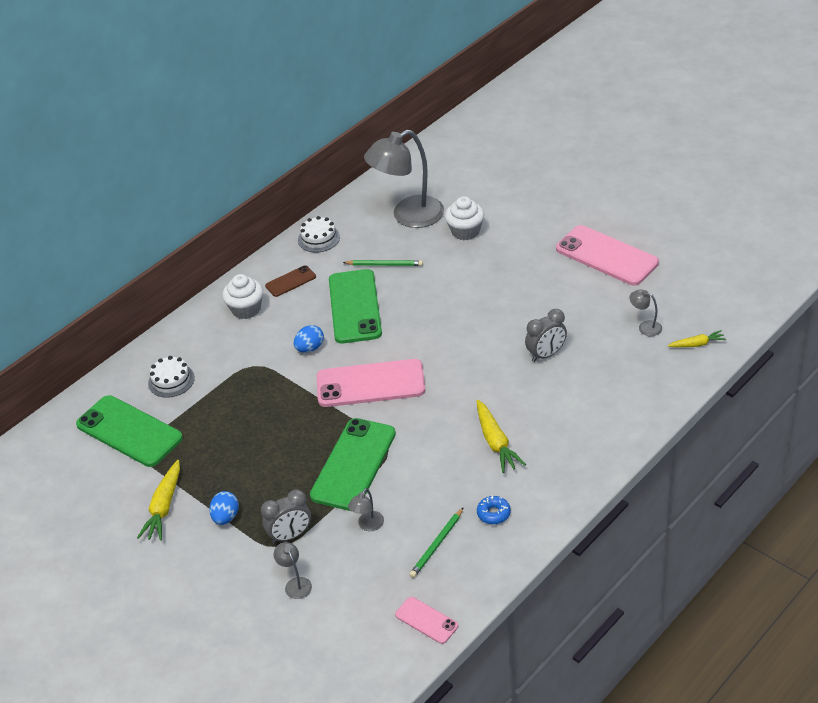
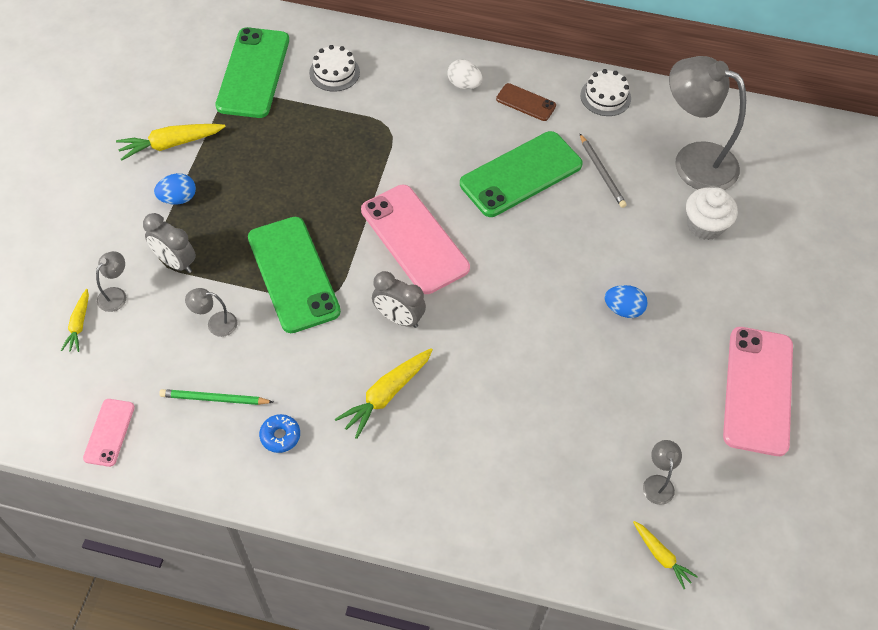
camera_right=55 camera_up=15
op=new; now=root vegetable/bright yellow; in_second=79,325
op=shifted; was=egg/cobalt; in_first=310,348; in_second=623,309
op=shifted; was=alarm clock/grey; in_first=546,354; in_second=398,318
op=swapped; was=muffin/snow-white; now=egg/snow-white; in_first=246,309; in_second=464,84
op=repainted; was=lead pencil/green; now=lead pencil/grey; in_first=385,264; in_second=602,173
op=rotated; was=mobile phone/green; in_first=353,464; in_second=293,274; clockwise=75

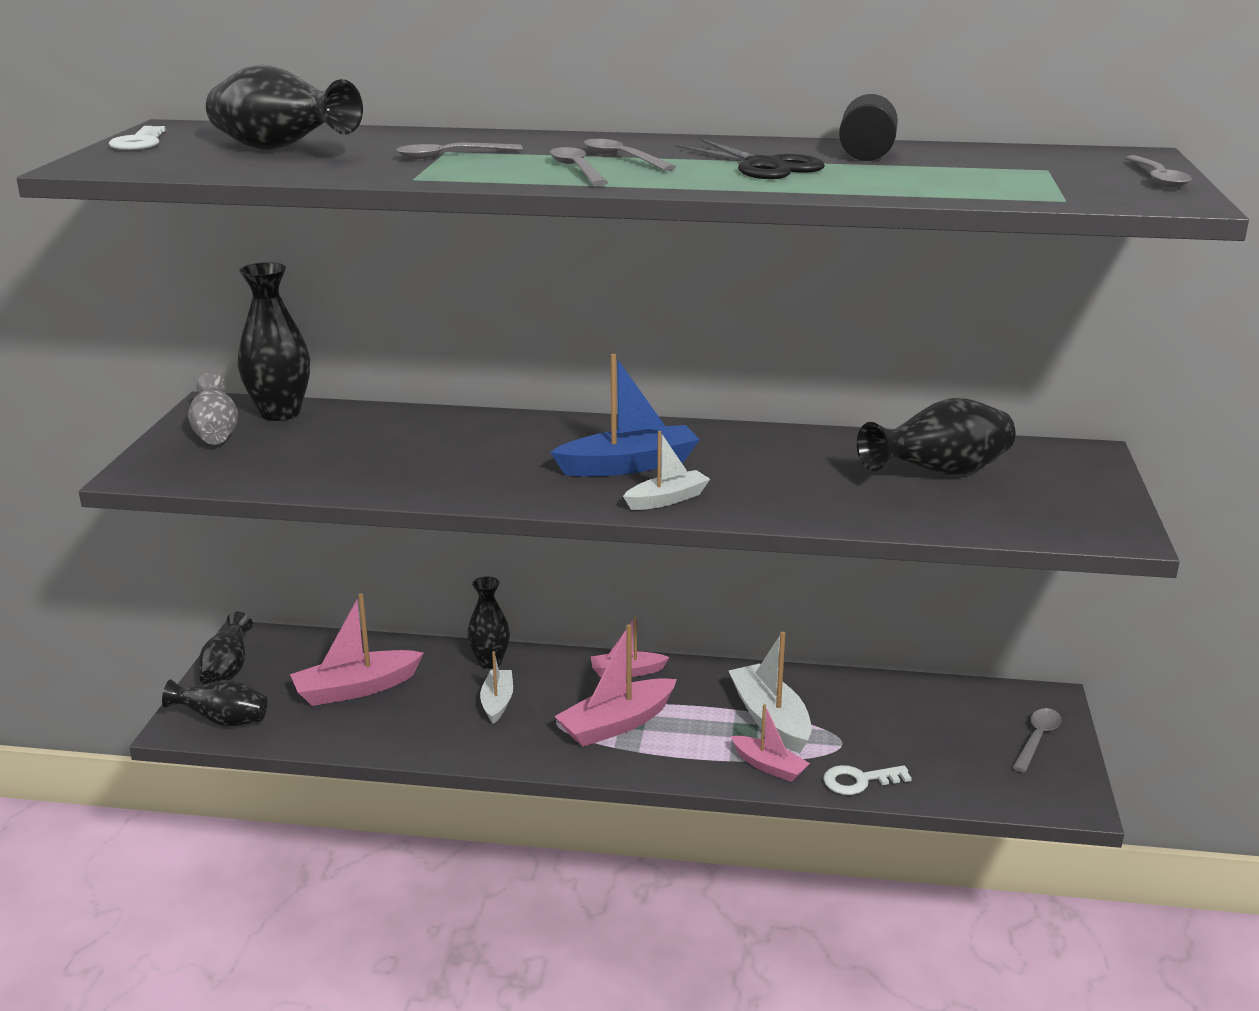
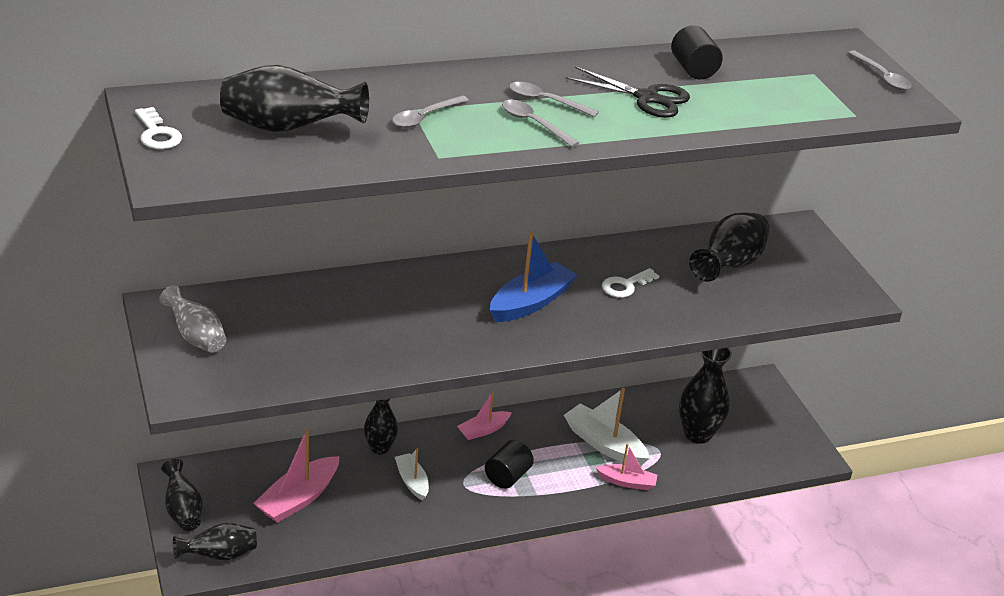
camera_right=-30 camera_up=10
op=gone; was=boat/snow-white; in_first=667,499
op=gone; was=teaspoon/grey; in_first=1037,739
op=shifted; was=flower vase/jet-black; in_first=280,413; in_second=697,434
op=shifted; was=latchkey/snow-white; in_first=859,781; in_second=625,285
op=swapped; was=boat/pink; now=cylinder shape/jet-black; in_first=617,724; in_second=507,476

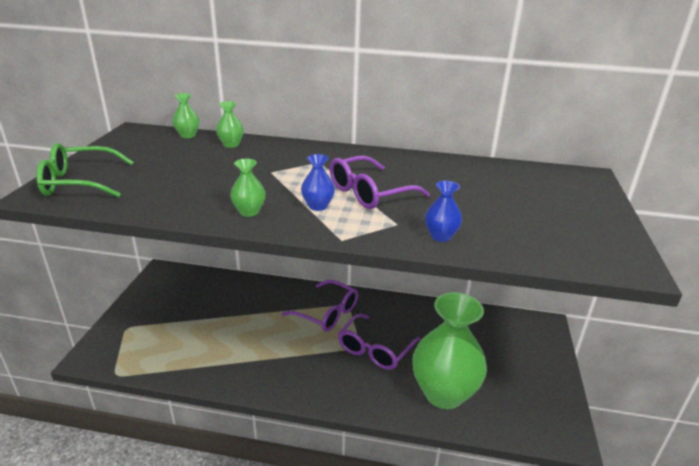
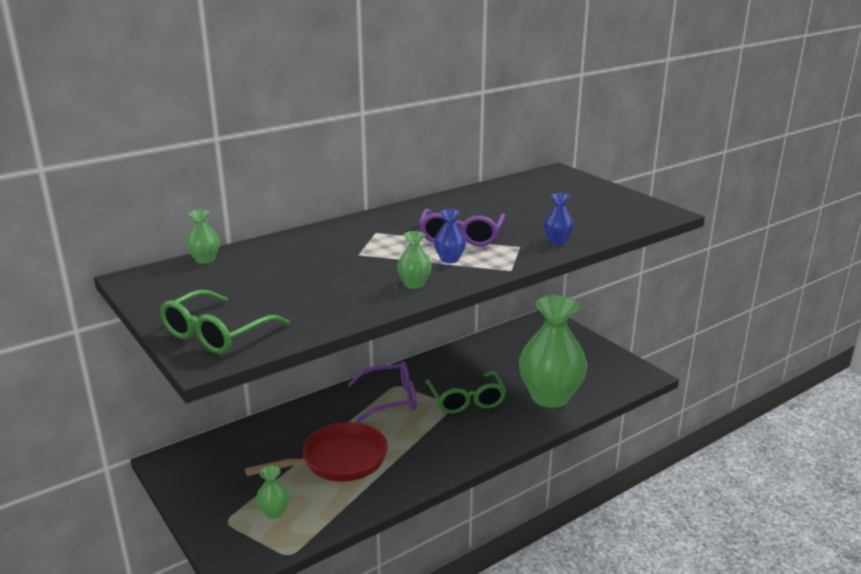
camera_right=-45 camera_up=-5
op=new; now=skillet/crimson; in_second=339,460
op=shifted; was=flower vase/green; in_first=231,144; in_second=274,512
op=repainted; was=glasses/royal purple; now=glasses/green; in_first=375,349; in_second=466,400

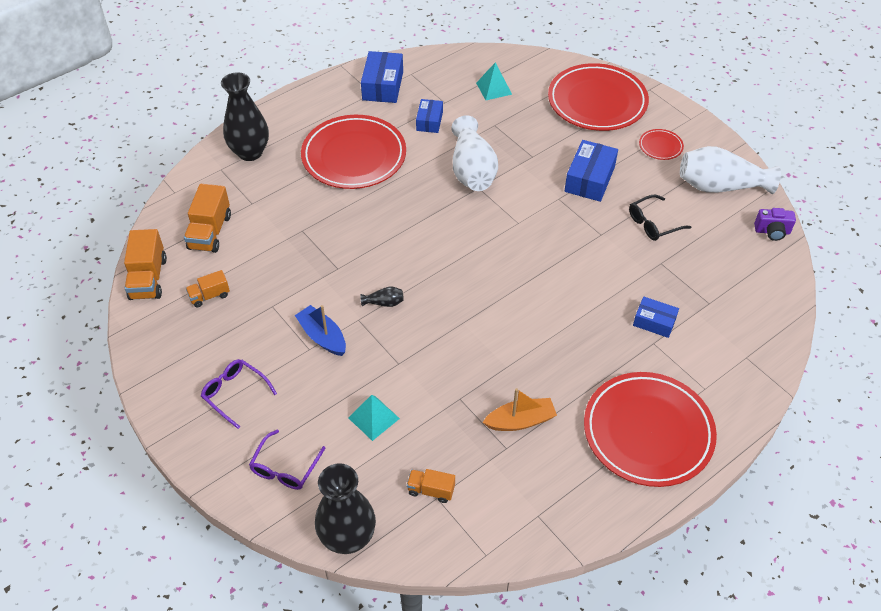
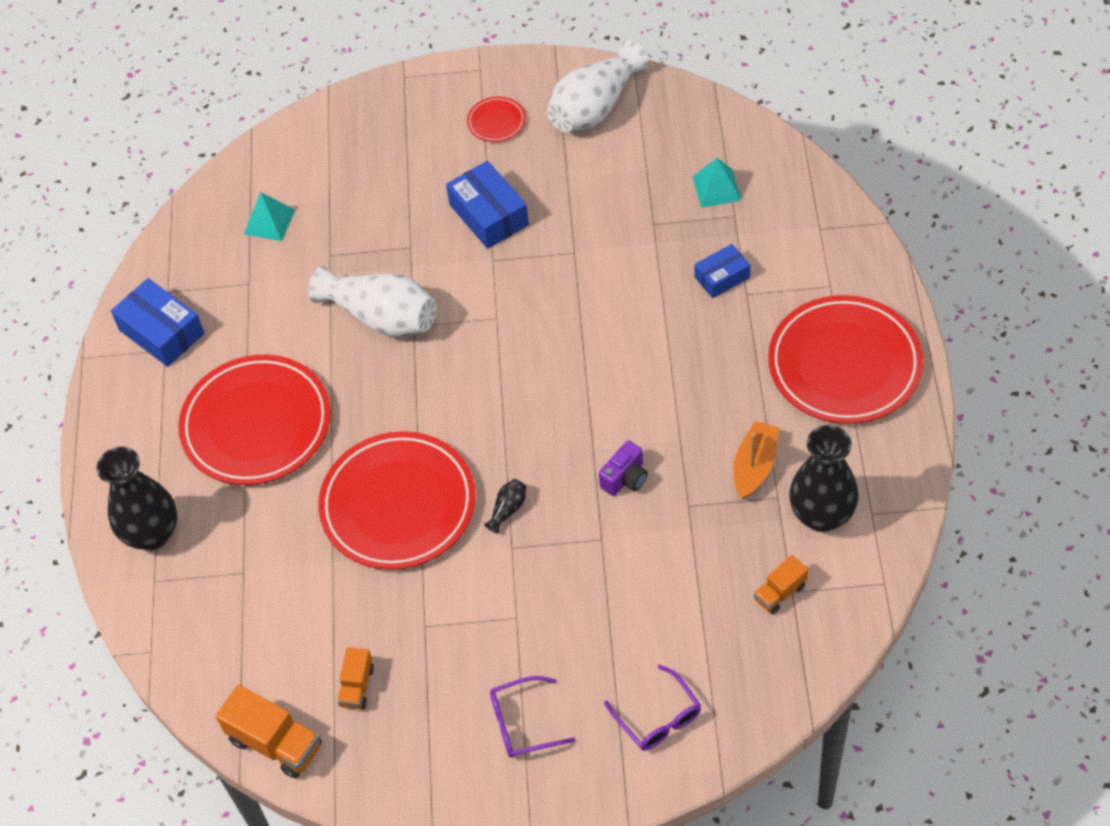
camera_right=-50 camera_up=5
op=gone; was=truck/orange; in_first=210,232
op=gone; was=boat/cobalt; in_first=322,337
op=gone; was=parcel/cobalt; in_first=429,121
op=gone; was=glasses/jet-black; in_first=653,223
op=shifted; was=flower vase/jet-black; in_first=348,537; in_second=821,515
op=shifted; was=pyramid/aqua; in_first=373,418; in_second=716,188
op=shifted; was=dinner plate/crimson; in_first=597,102; in_second=398,505
op=shifted; was=compact camera/royal purple; in_first=772,231; in_second=625,478

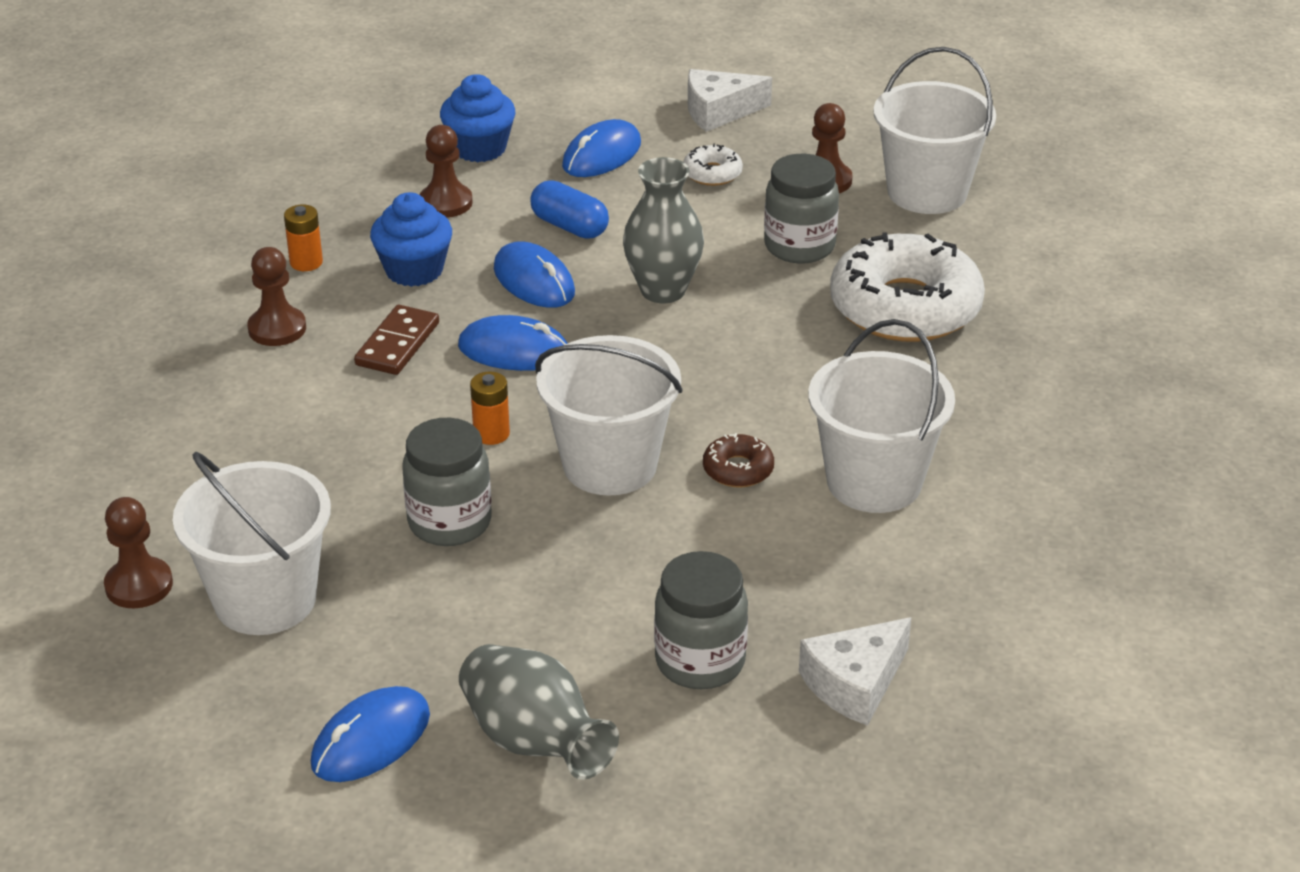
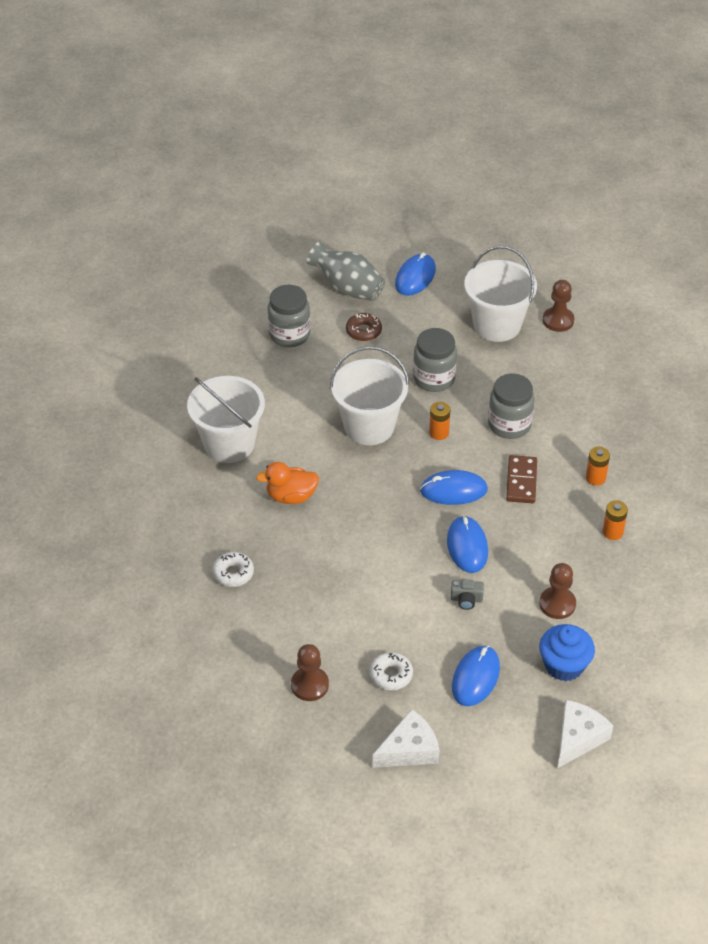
camera_right=165 camera_up=10
op=gone; was=muffin/cobalt; in_first=414,270
op=gone; was=flower vase/grey; in_first=663,290
op=gone; was=bucket/snow-white; in_first=927,192
op=new; now=toy duck/orange; in_second=291,496
op=shifted; was=glazed donut/brown; in_first=738,469; in_second=363,331
op=shifted; was=jar/grey; in_first=799,246; in_second=509,425
op=shifted; was=piece of cheese/snow-white; in_first=855,683; in_second=578,738
op=swapped; was=chess pawn/brown; now=power cell/orange; in_first=277,329; in_second=595,478
op=swapped; was=pill/cobalt; now=compact camera/grey; in_first=570,226; in_second=466,599
op=rotated; was=PC mouse/cobalt; in_first=534,281; in_second=467,546; clockwise=45
op=scaled; was=glazed donut/snow-white; in_first=905,307; in_second=233,573; ratio=0.43

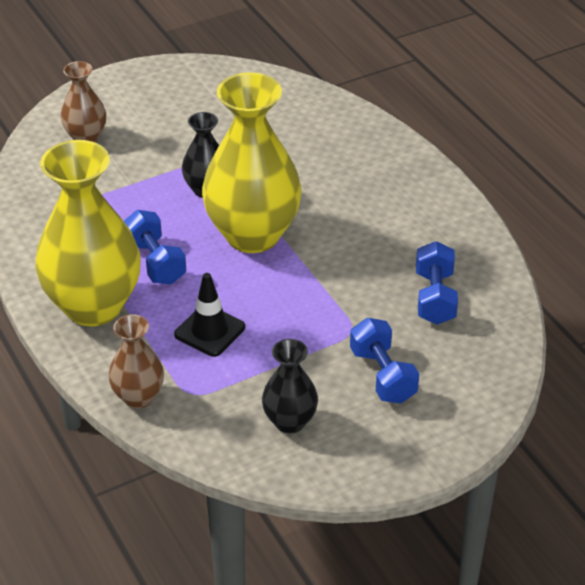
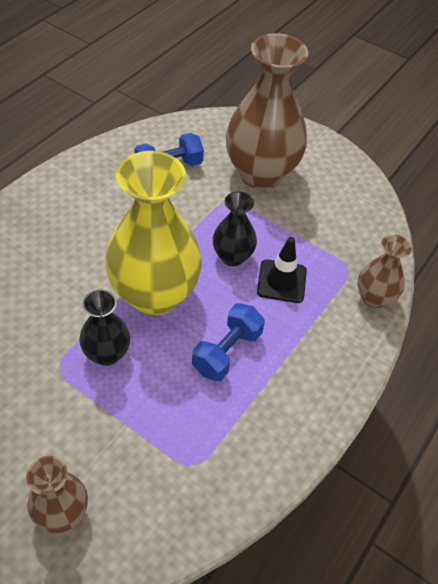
camera_right=-120 camera_up=10
op=gone; was=flower vase/bright yellow; in_first=94,306
op=shifted; was=flower vase/jet-black; in_first=290,421; in_second=232,257
op=swapped; was=free weight/cobalt; now=flower vase/brown; in_first=383,375; in_second=261,174

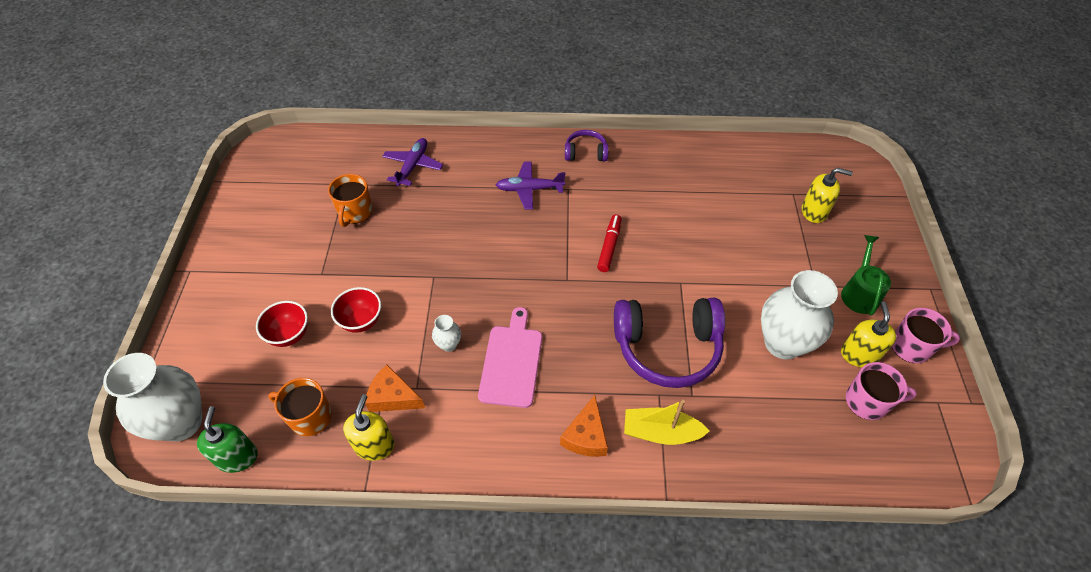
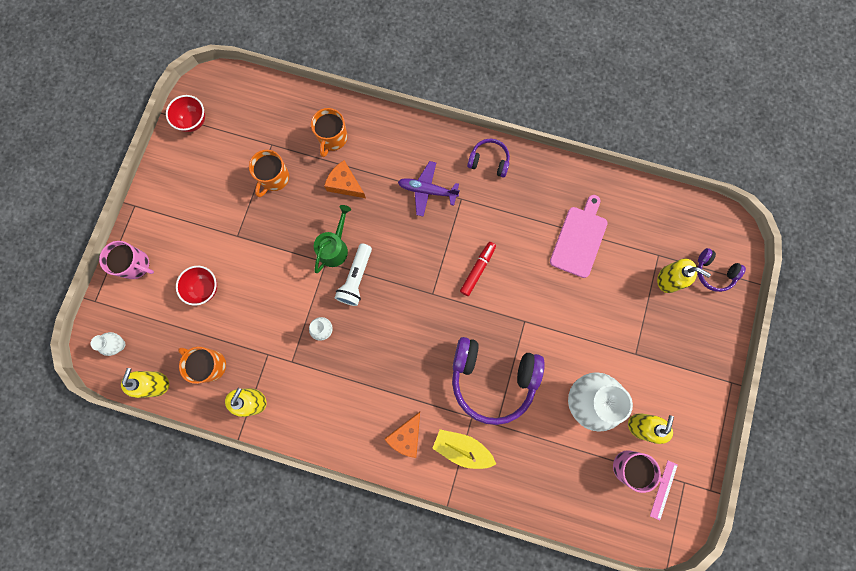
camera_right=15 camera_up=25
op=new; now=pocket torch/snow-white; in_second=356,278
op=new; now=measuring stick/pink; in_second=663,490
op=new; now=headset/royal purple; in_second=713,272
op=shifted; was=serving bowl/crimson; in_first=361,321; in_second=193,121
op=shifted; was=piece of cheese/orange; in_first=393,397; in_second=345,184
op=shifted; was=cutting board/pink; in_first=512,362; in_second=579,239
op=shifted; was=sprinkling can/green; in_first=859,293; in_second=334,248
op=shifted; was=mug/pink; in_first=911,347; in_second=136,265
op=swapped; was=plane/royal purple; now=mug/orange; in_first=413,166; in_second=332,138
op=repainted; was=soap dispenser/green; now=soap dispenser/bright yellow; in_first=237,457; in_second=155,383
op=scaled; was=flower vase/snow-white; in_first=181,423; in_second=119,345; ratio=0.44

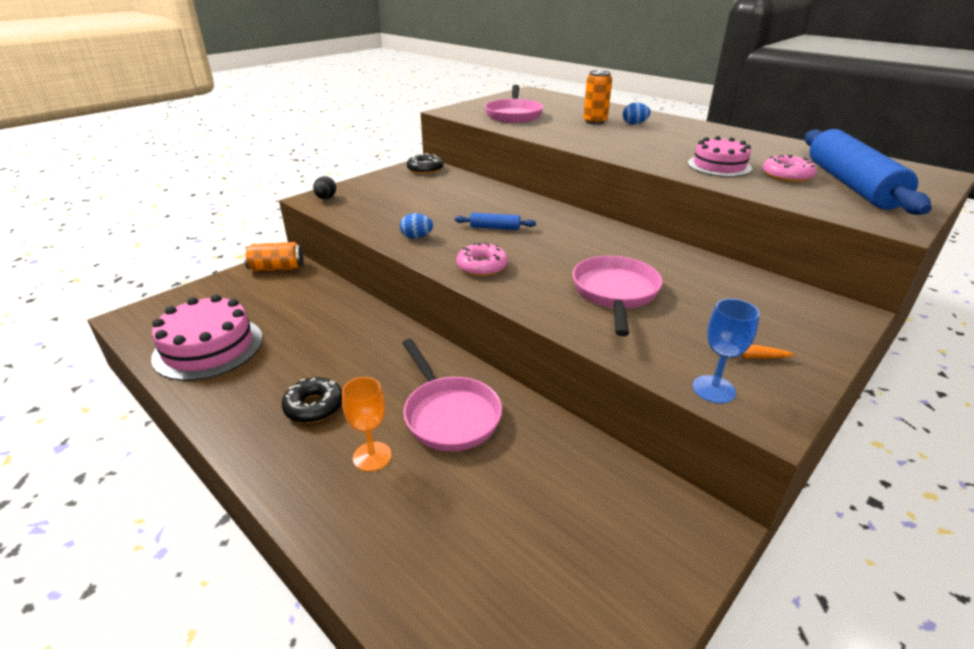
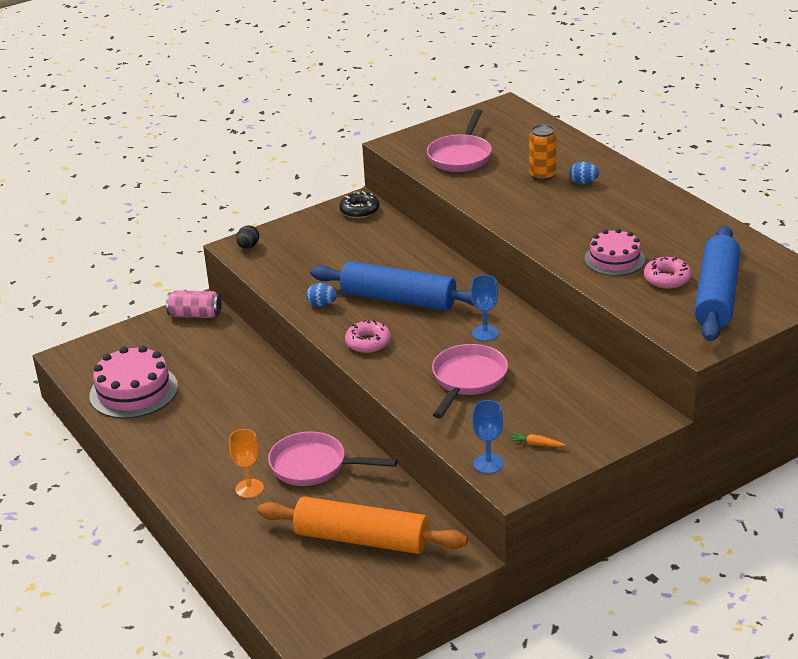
camera_right=15 camera_up=0
op=gone; was=glazed donut/jet-black; in_first=314,406
op=new; now=rolling pin/orange; in_second=362,539
op=new; now=goblet/cobalt; in_second=485,333
op=repainted; was=tin/orange; now=tin/pink; in_first=277,268; in_second=195,315
op=rotated; was=skillet/pink; in_first=449,414; in_second=314,466; clockwise=120
op=scaled; was=rolling pin/cobalt; in_first=495,228; in_second=398,299; ratio=2.38

